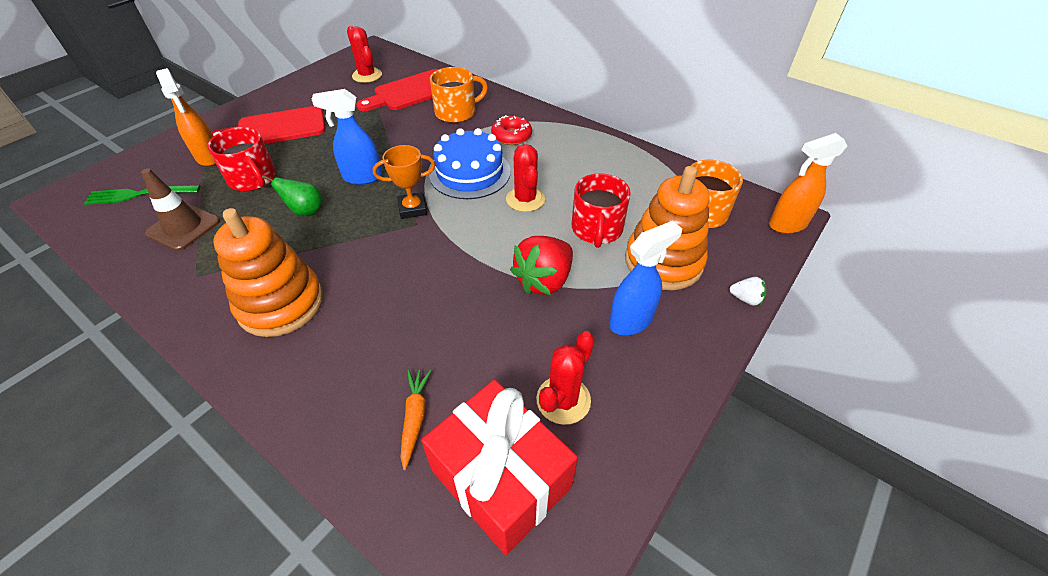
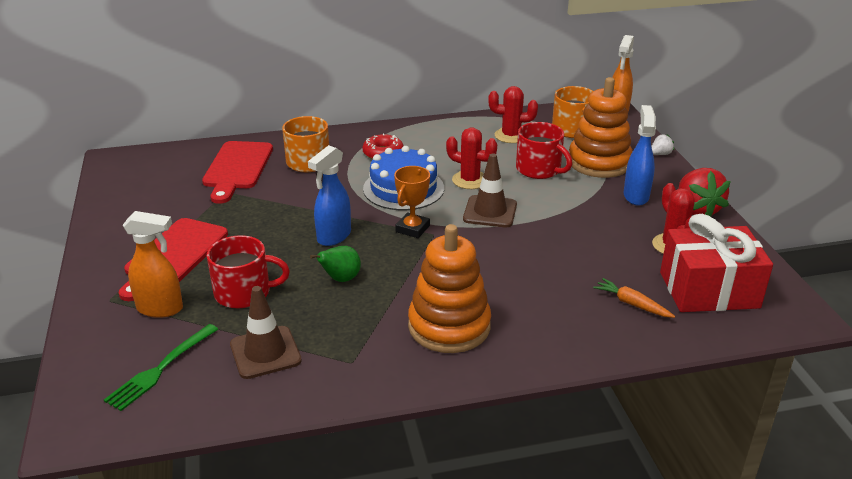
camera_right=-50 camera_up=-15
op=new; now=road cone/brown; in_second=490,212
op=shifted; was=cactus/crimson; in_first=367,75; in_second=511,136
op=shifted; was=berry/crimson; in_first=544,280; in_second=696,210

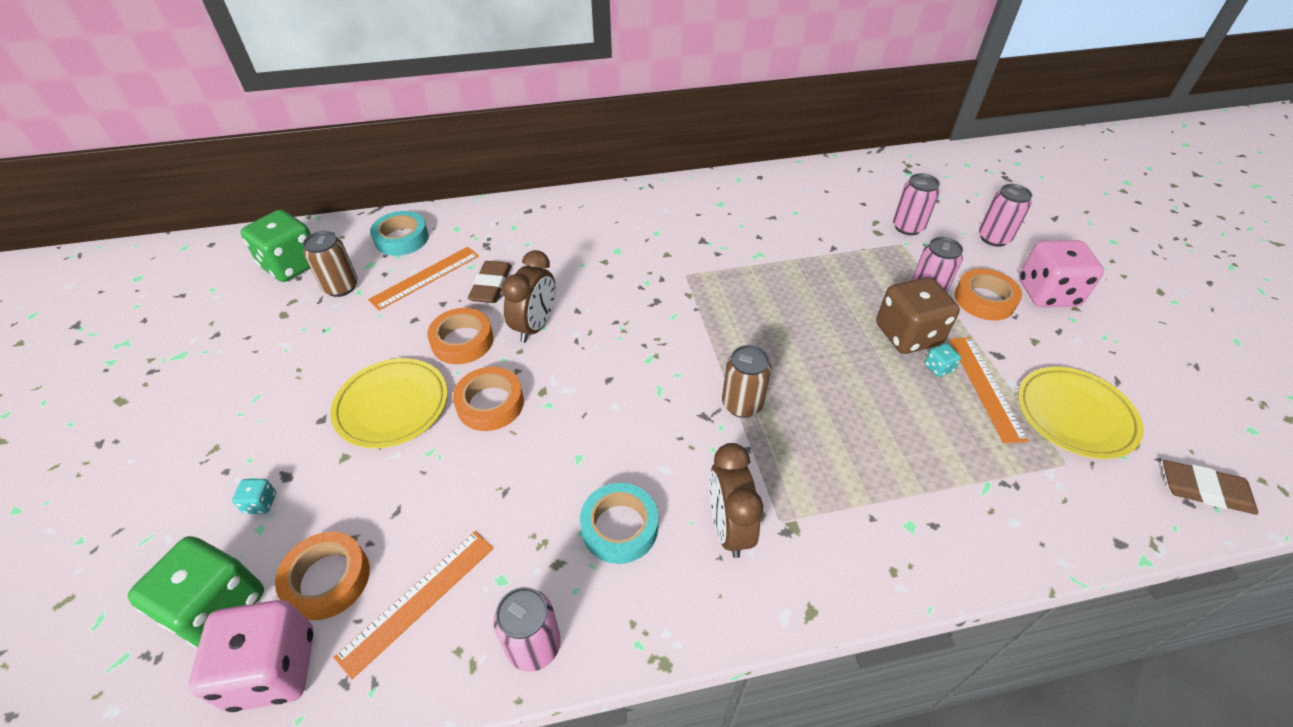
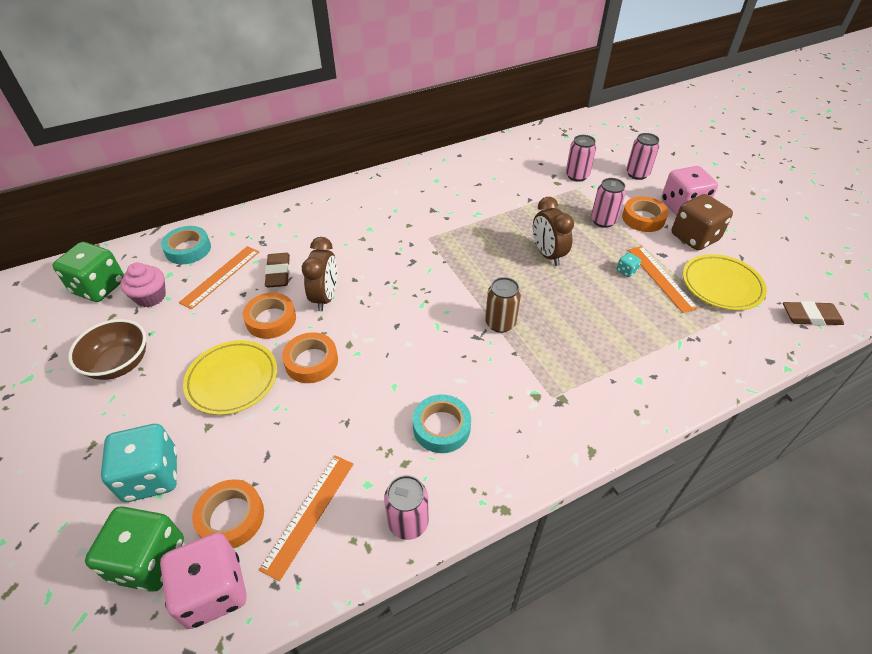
camera_right=-15 camera_up=0
op=new; now=serving bowl/brown; in_second=119,364
op=shifted; was=alarm clock/brown; in_first=728,528; in_second=547,255
op=shifted; was=game die/brown; in_first=908,335; in_second=694,237
op=swapped; was=tin/brown; now=muffin/pink; in_first=341,287; in_second=150,297
op=scaled; was=game die/aqua; in_first=260,503; in_second=151,476; ratio=2.41

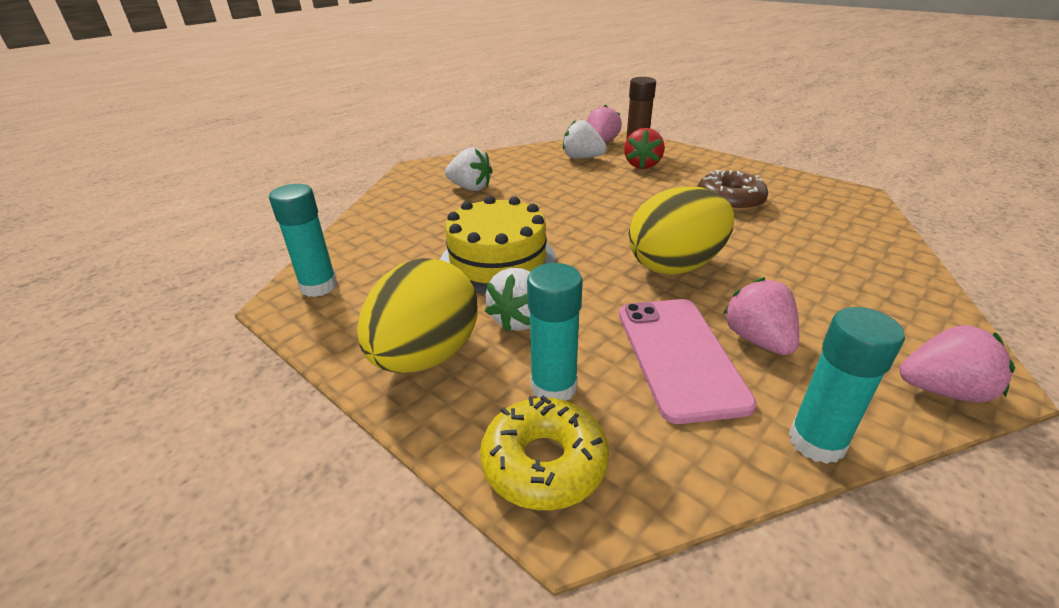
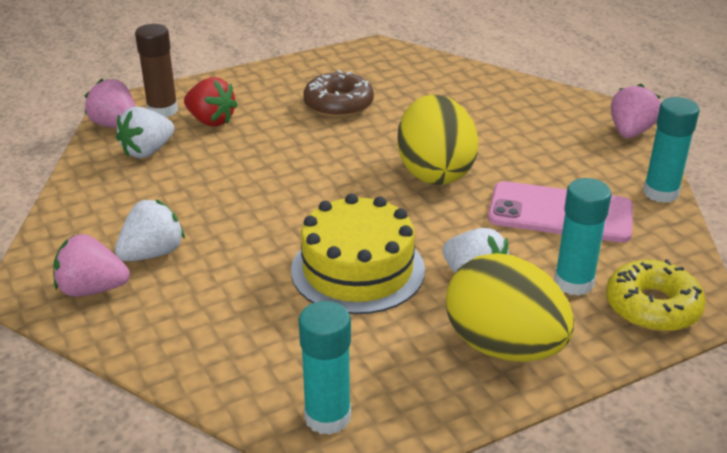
camera_right=-70 camera_up=0
op=shifted; was=berry/pink; in_first=757,340; in_second=92,289

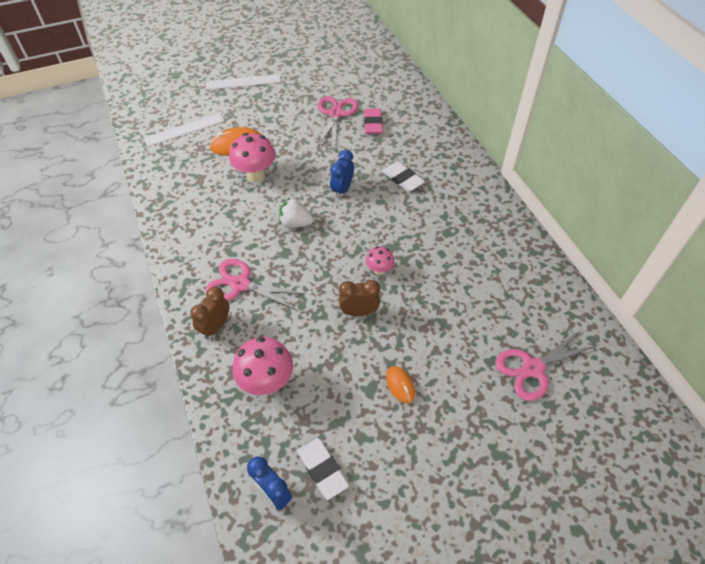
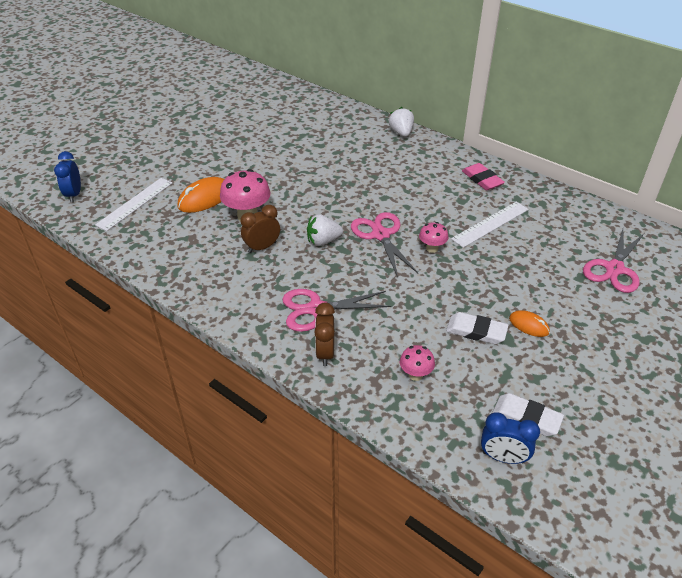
camera_right=-30 camera_up=-10
op=new; now=berry/snow-white; in_second=401,133
op=shifted; was=measuring stick/snow-white; in_first=243,82; in_second=490,224
op=shifted; was=scissors/pink; in_first=335,114; in_second=380,235
op=shifted; was=alarm clock/cobalt; in_first=342,189; in_second=74,195
op=shifted; was=alarm clock/brown; in_first=359,312; in_second=262,247
op=shifted; was=eraser/pink; in_first=373,124; in_second=482,179
op=shifted; was=eraser/snow-white; in_first=402,179; in_second=476,331
op=scaled; was=fungus/pink; in_first=267,382; in_second=415,375; ratio=0.56

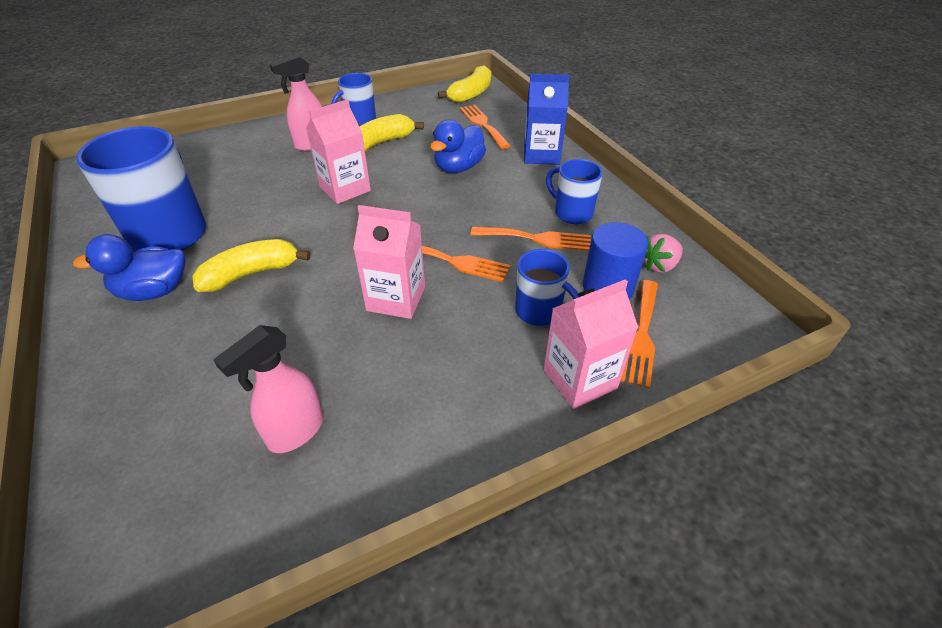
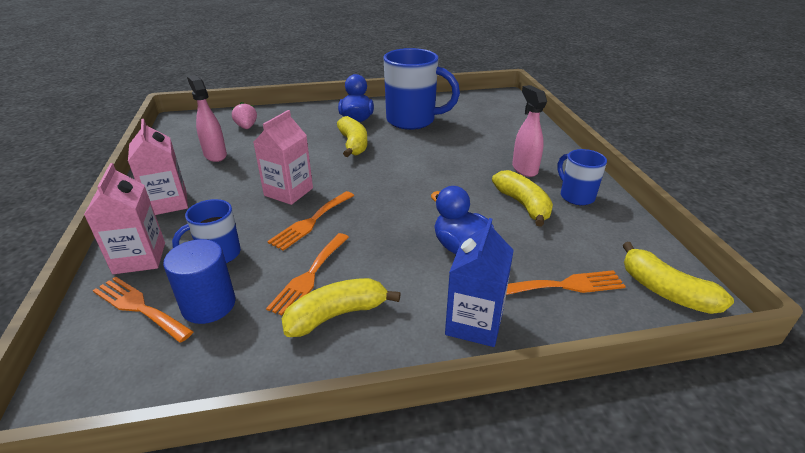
camera_right=105 camera_up=-10
op=shifted; was=juice carton/pink; in_first=345,189; in_second=168,203
op=shifted; was=berry/pink; in_first=659,265; in_second=246,127
op=swapped; was=mug/cobalt; now=toy banana/bright yellow; in_first=571,213; in_second=336,315

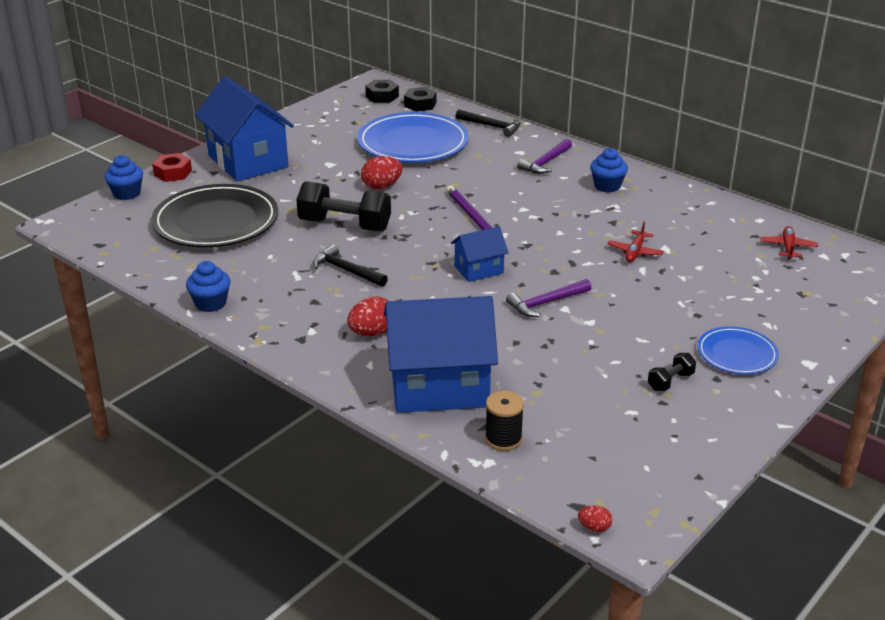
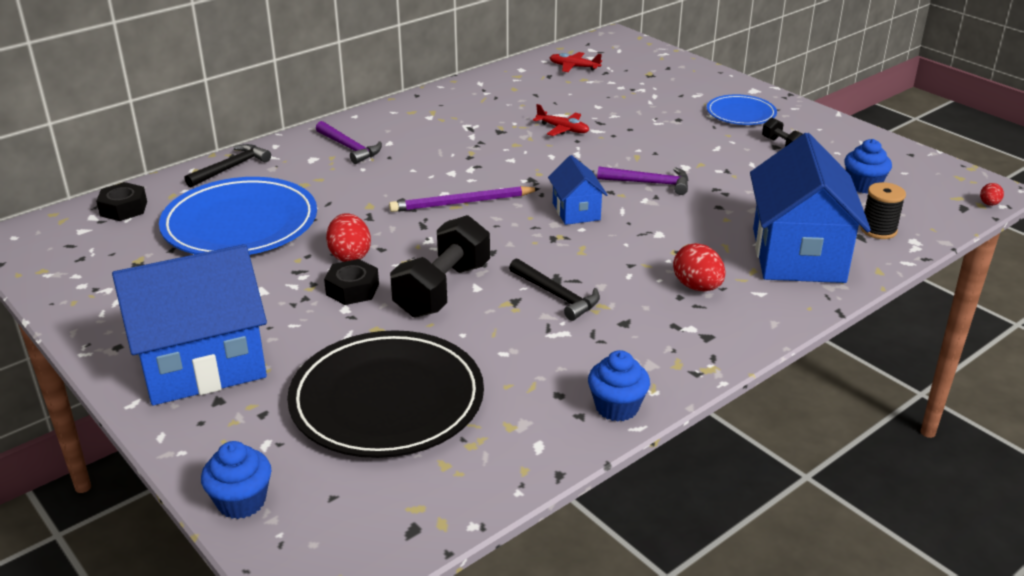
camera_right=-80 camera_up=0
op=gone; was=nut/crimson; in_first=173,173
op=shifted; was=nut/jet-black; in_first=382,96; in_second=352,289
op=shifted; was=muffin/cobalt; in_first=607,186; in_second=863,186
op=rotated; was=claw hammer/jet-black; in_first=346,270; in_second=556,295; clockwise=-90
op=rotated; was=claw hammer/royal purple; in_first=546,303; in_second=649,183; clockwise=-60

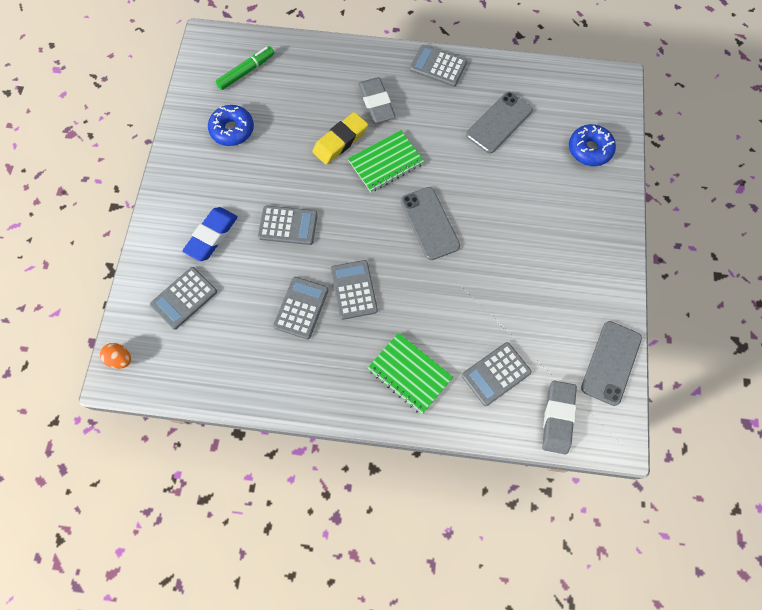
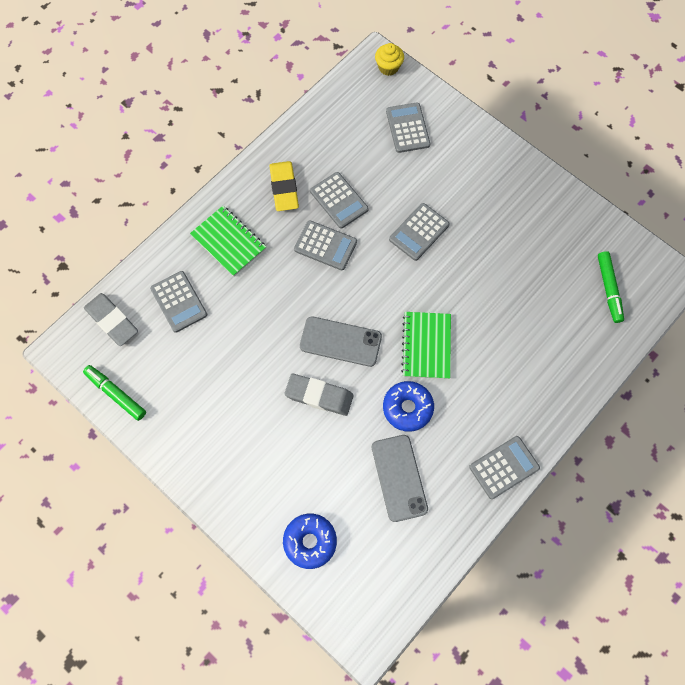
camera_right=125 camera_up=0
op=gone; was=eraser/cobalt; in_first=211,236
op=shifted; was=glazed donut/cobalt; in_first=232,130; in_second=407,408
op=shifted; was=eraser/bright yellow; in_first=340,141; in_second=284,188
op=shifted; was=eraser/grey; in_first=376,103; in_second=319,396
op=swapped; was=egg/orange; now=muffin/bright yellow; in_first=120,359; in_second=388,67
op=swapped; was=mobile phone/grey; now=marker/green; in_first=611,363; in_second=116,394
op=rotated; was=exercise book/green; in_first=409,373; in_second=228,242; clockwise=60
op=rotated; was=calculator/grey; in_first=496,374; in_second=179,302; clockwise=150

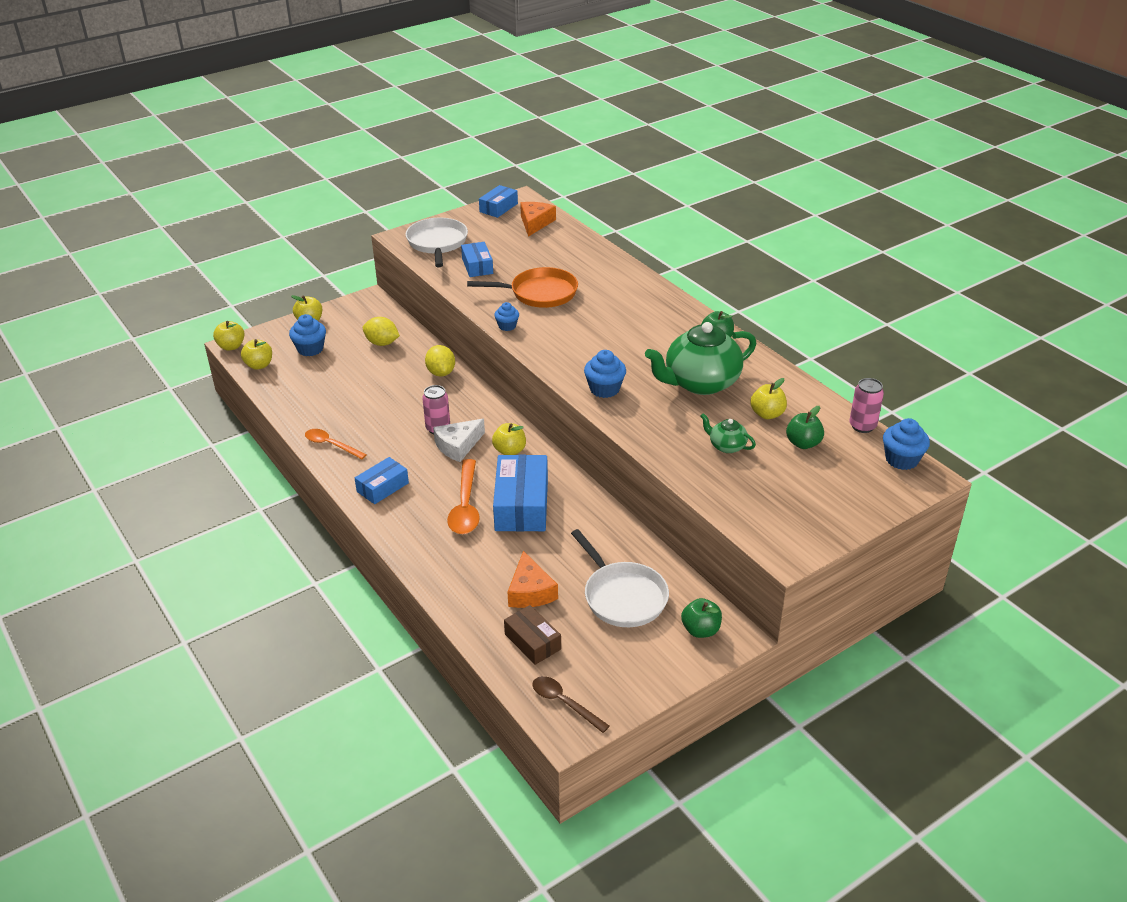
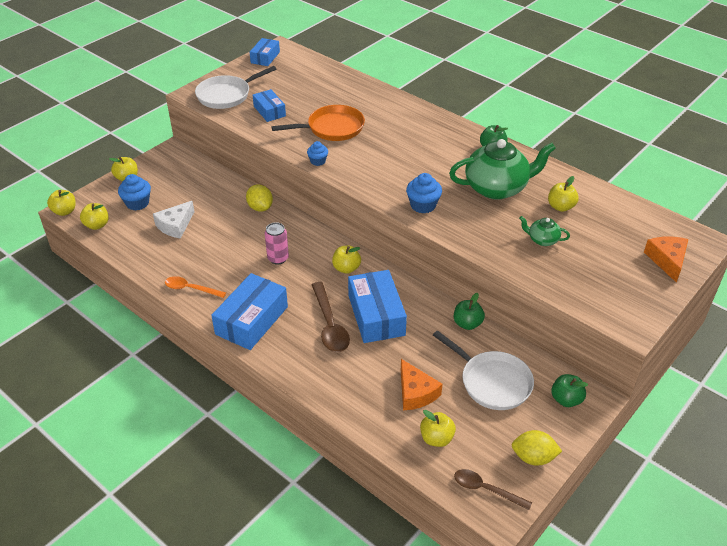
camera_right=-15 camera_up=5
op=gone; was=tin/pink; in_first=862,426
op=gone; was=muffin/cobalt; in_first=901,460
op=shifted; was=lemon/bright yellow; in_first=382,343; in_second=533,457
op=shifted; was=piece of cheese/snow-white; in_first=458,446; in_second=175,225
op=shifted; was=piece of cheese/orange; in_first=535,223; in_second=667,260
op=shifted; was=apple fruit/green; in_first=803,443; in_second=467,324
op=swapped; was=parcel/brown; now=apple fruit/bright yellow; in_first=532,641; in_second=436,438
op=repainted; was=teaspoon/orange; now=teaspoon/brown; in_first=465,506; in_second=329,325
op=rotated; was=skillet/snow-white; in_first=437,243; in_second=226,95; clockwise=-105
op=rotated; was=china teapot/green; in_first=700,383; in_second=497,188; clockwise=-150
op=scaled; was=parcel/cobalt; in_first=382,487; in_second=252,320; ratio=1.72

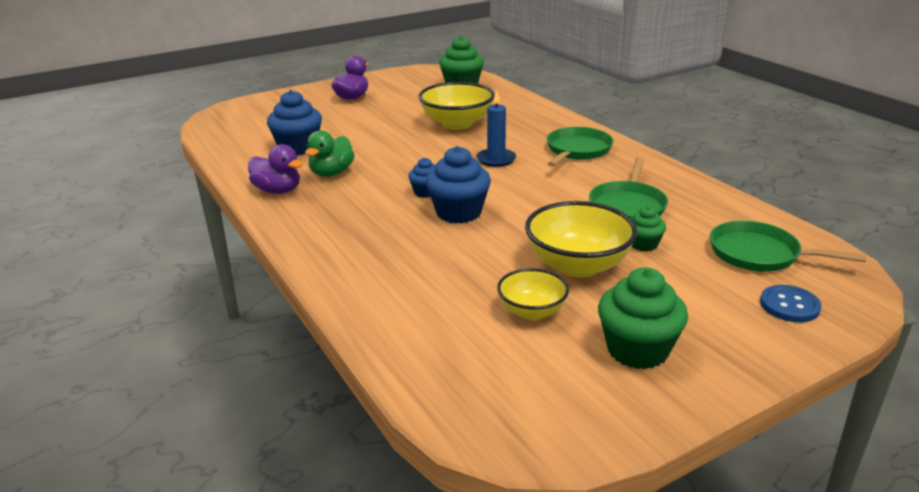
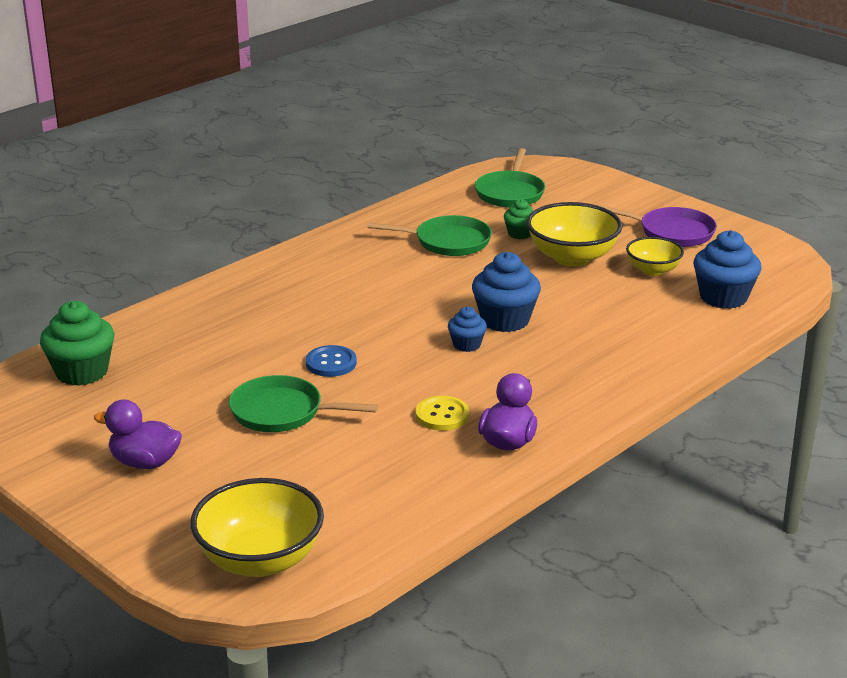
camera_right=-105 camera_up=0
op=gone; was=wax candle/cobalt; in_first=496,159
op=shifted; was=muffin/cobalt; in_first=298,148; in_second=723,297
op=shifted; was=serving bowl/bright yellow; in_first=457,124; in_second=260,560
op=shifted; was=skillet/green; in_first=577,150; in_second=282,412
op=shifted; was=shirt button/cobalt; in_first=789,305; in_second=331,363
op=swapped; was=toy duck/green; now=shirt button/bright yellow; in_first=331,173; in_second=442,415
op=swapped; was=muffin/green; now=skillet/royal purple; in_first=637,350; in_second=672,232

